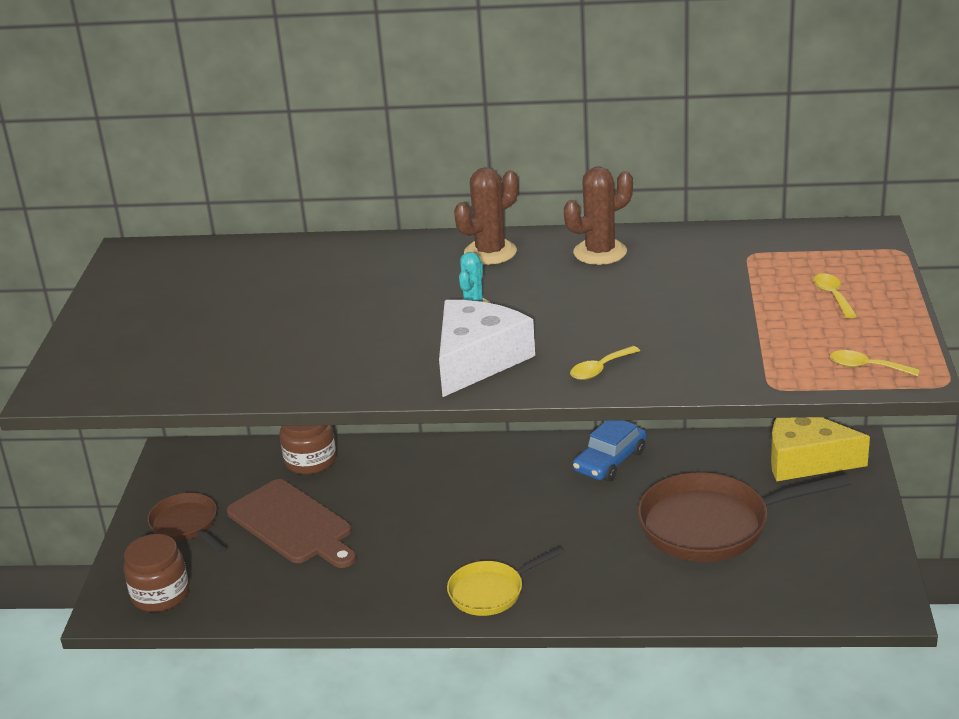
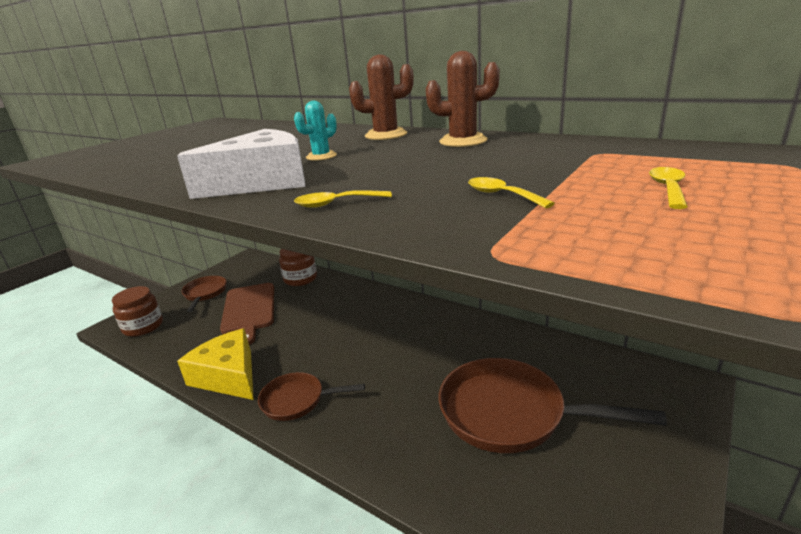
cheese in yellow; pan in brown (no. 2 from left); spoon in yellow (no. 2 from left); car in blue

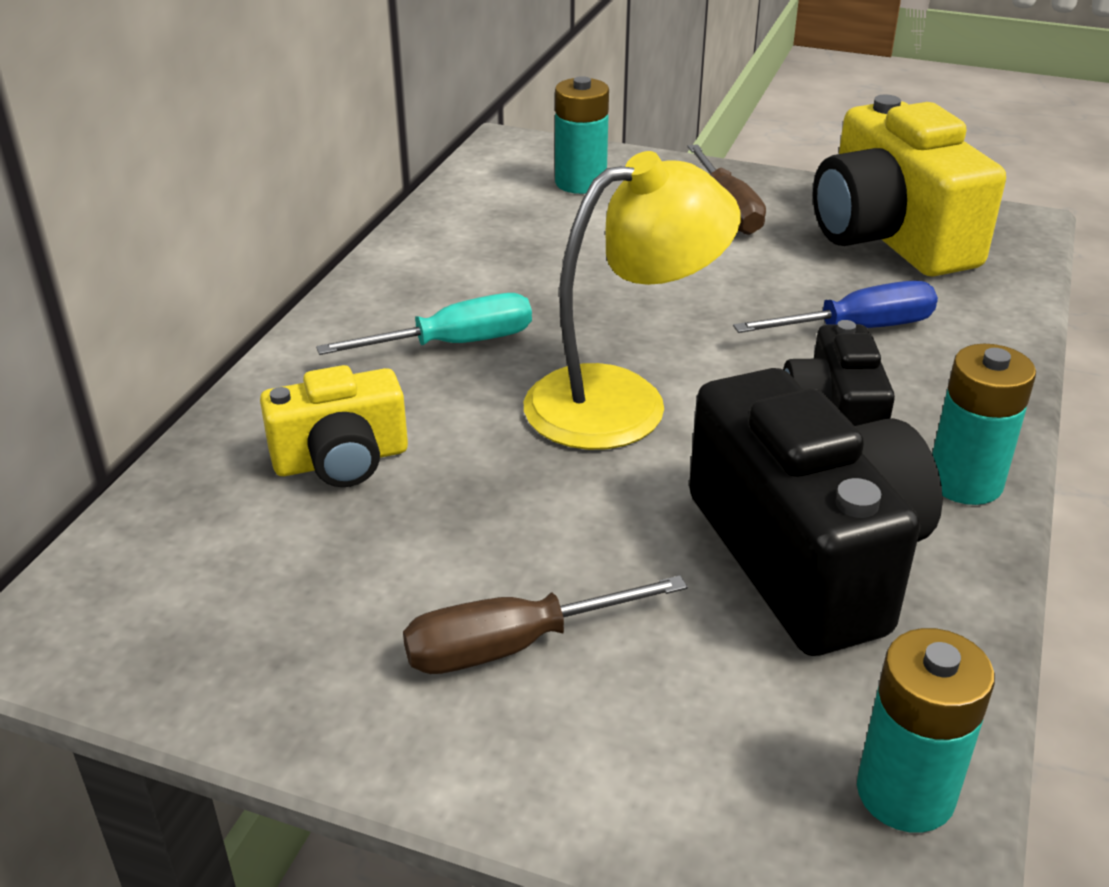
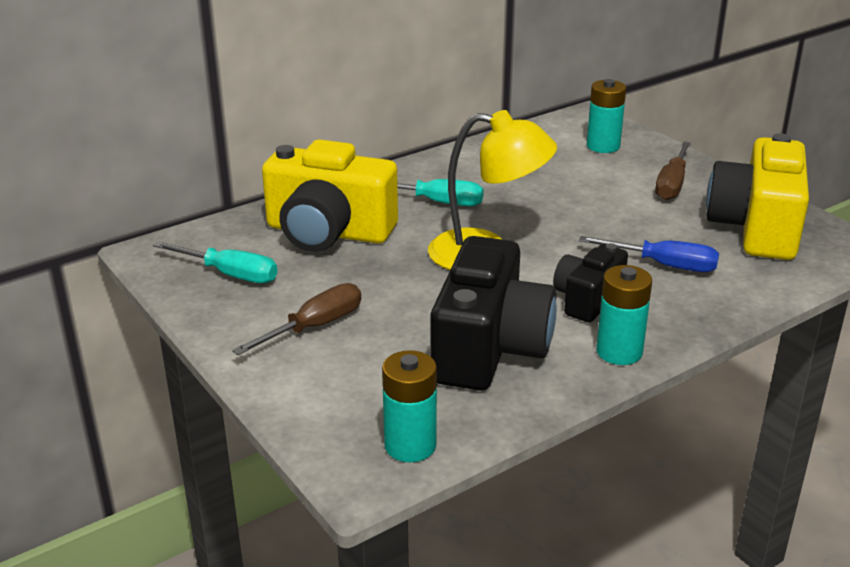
screwdriver in turquoise (no. 1 from left); screwdriver in brown (no. 1 from left); camera in yellow (no. 1 from left)

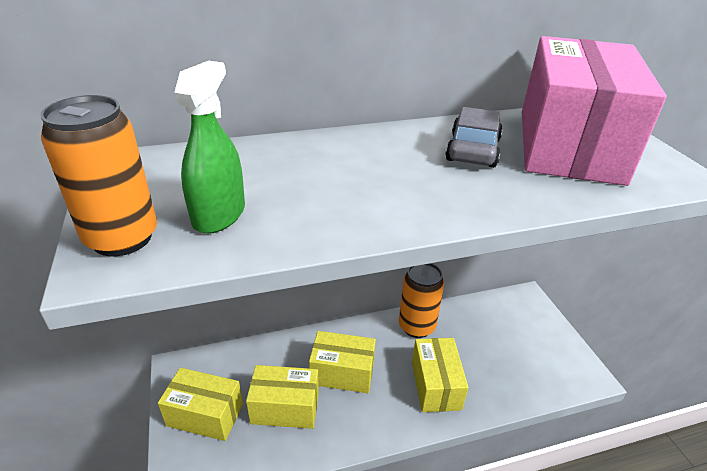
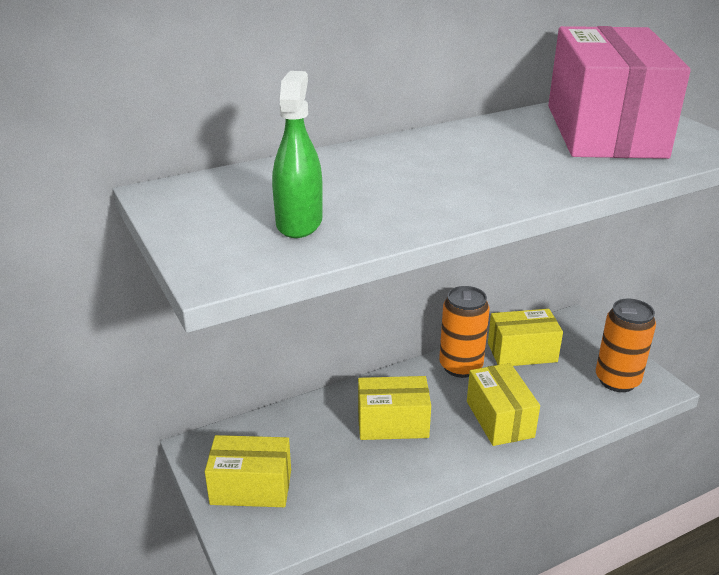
box in yellow (no. 4 from left); can in orange (no. 2 from left); car in grey

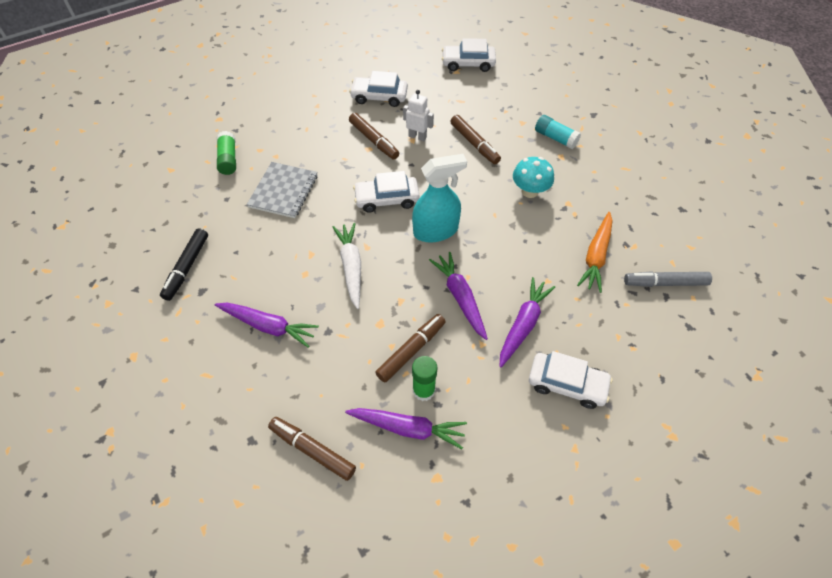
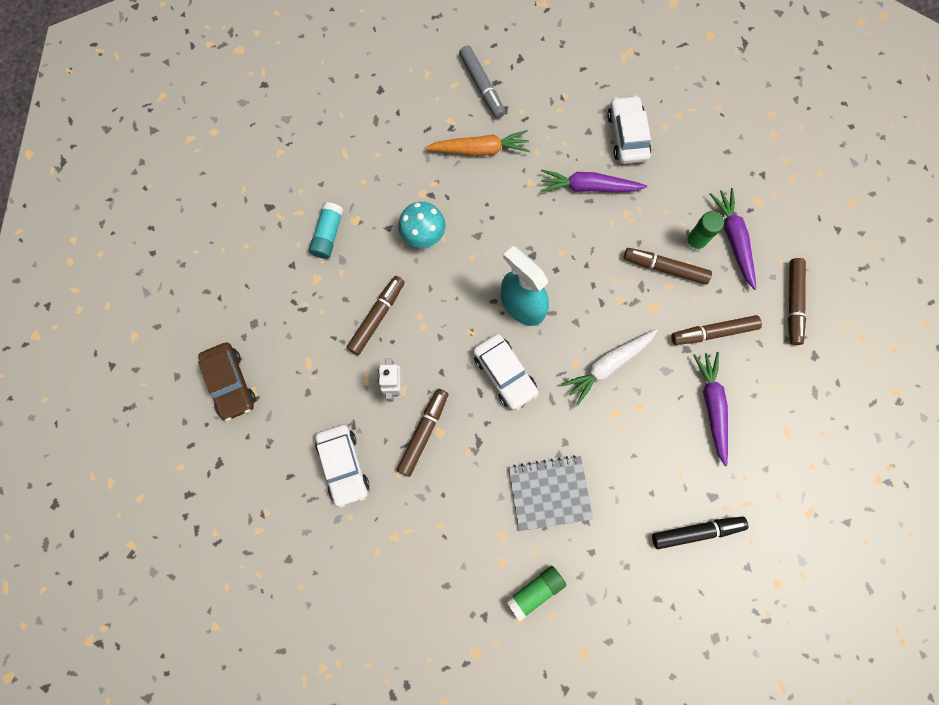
car in brown; marker in brown (no. 4 from left); carrot in purple (no. 3 from left in the first image)

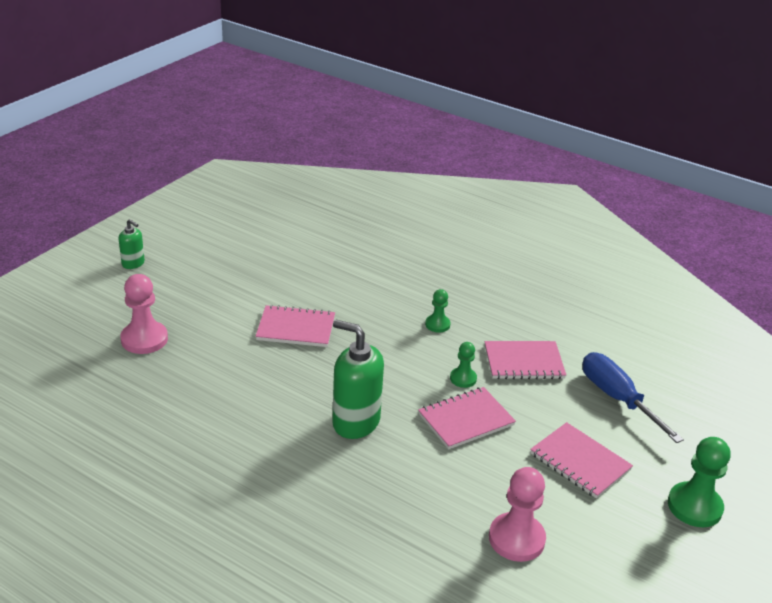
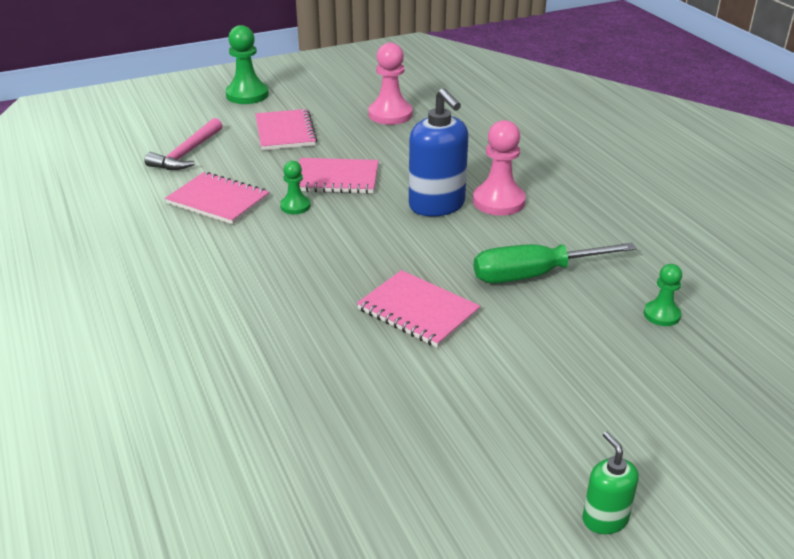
hammer in pink; soap dispenser in blue; pawn in pink (no. 2 from left); screwdriver in green; pawn in green (no. 3 from left)

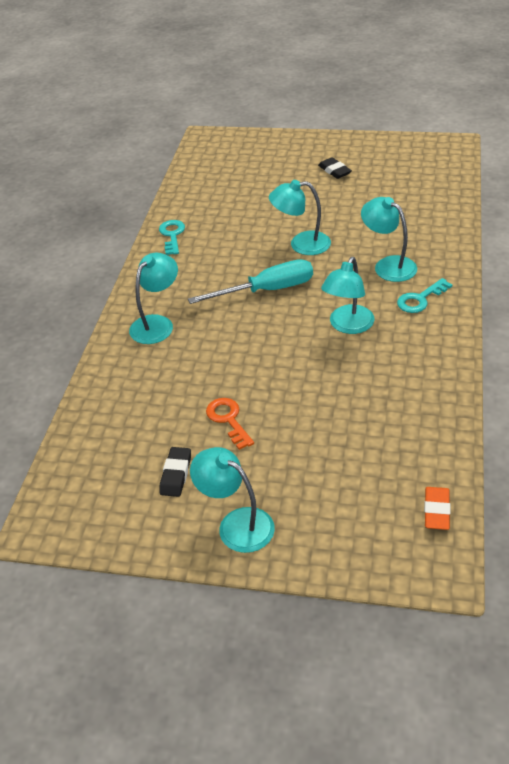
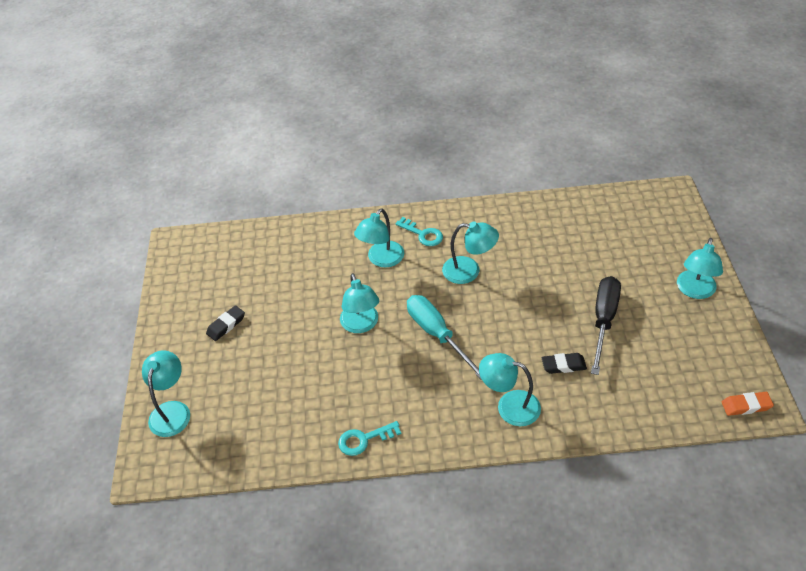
lamp in turquoise (no. 1 from left); eraser in black (no. 2 from left); screwdriver in black; eraser in orange

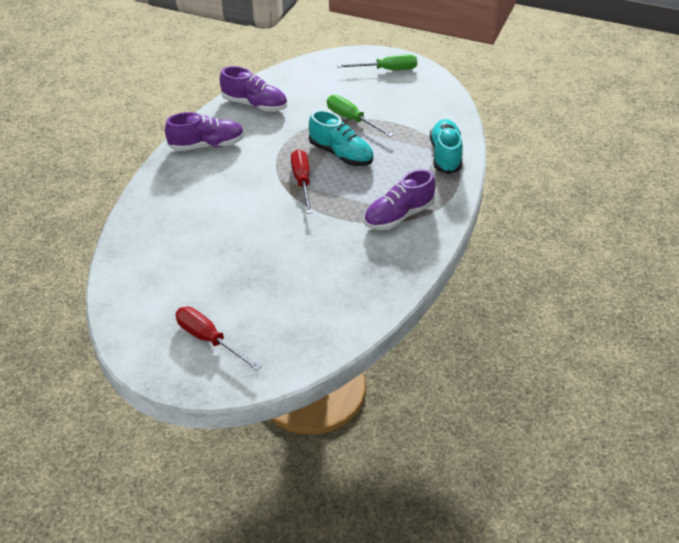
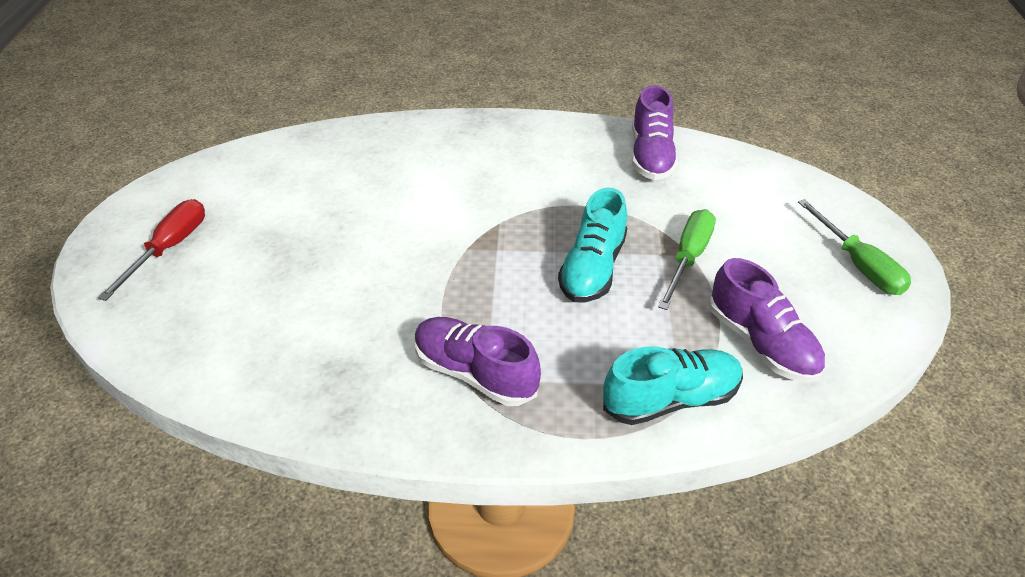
shoe in purple (no. 3 from left); screwdriver in red (no. 2 from left in the first image)

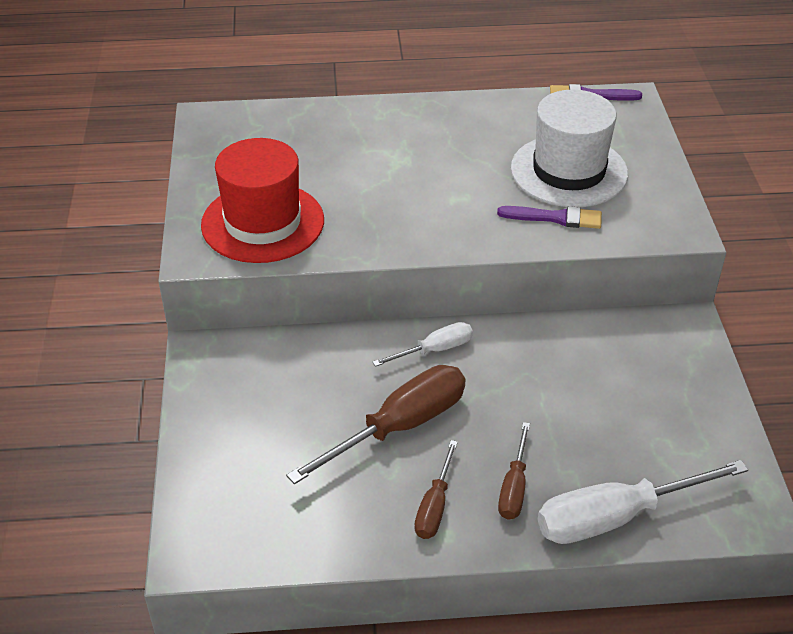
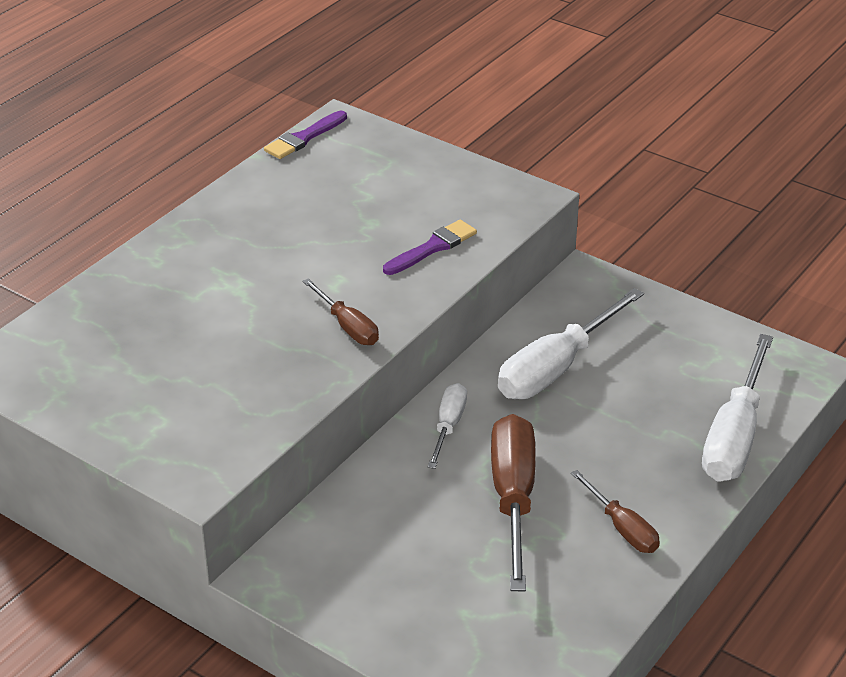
screwdriver in brown (no. 1 from left); screwdriver in white (no. 2 from left); hat in red; hat in white

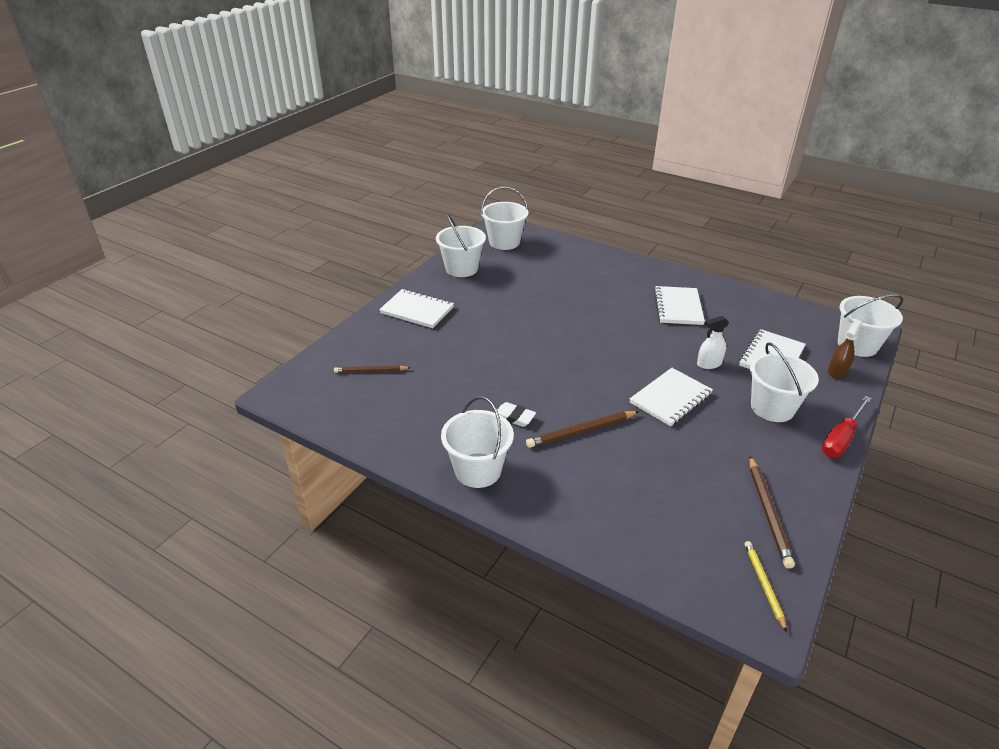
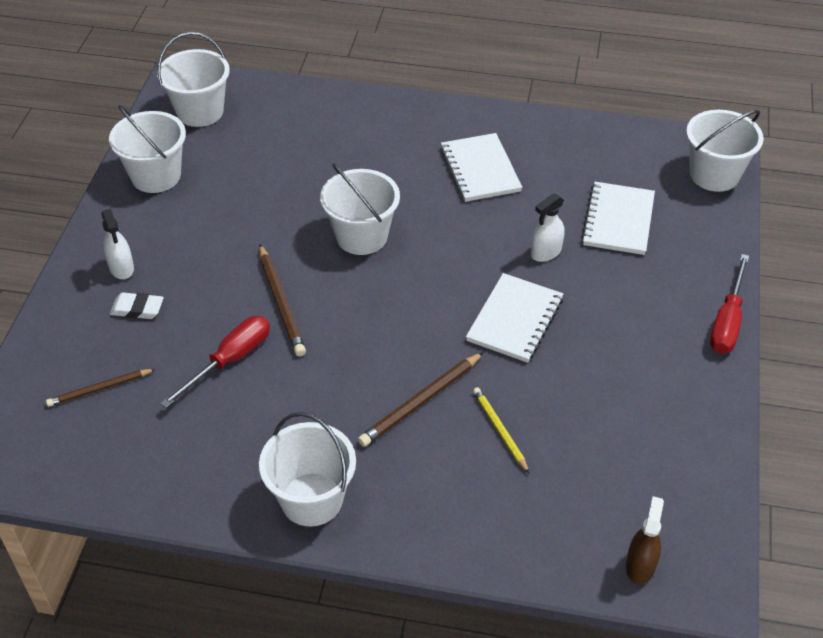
spray bottle in white (no. 1 from left); eraser in white; screwdriver in red (no. 1 from left); pencil in brown (no. 2 from left); bucket in white (no. 4 from left); pencil in yellow; spray bottle in brown

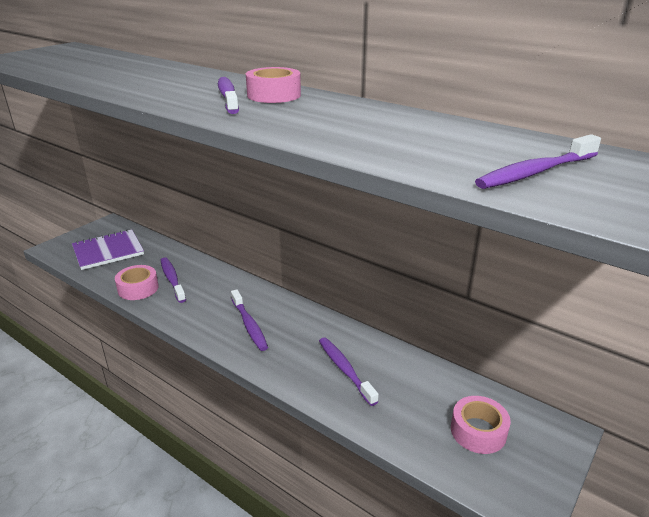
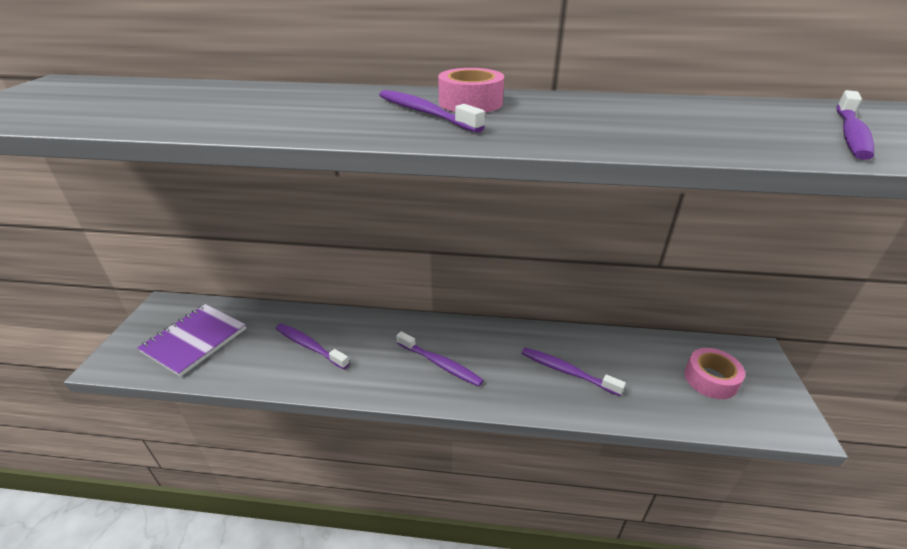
tape in pink (no. 1 from left in the first image)

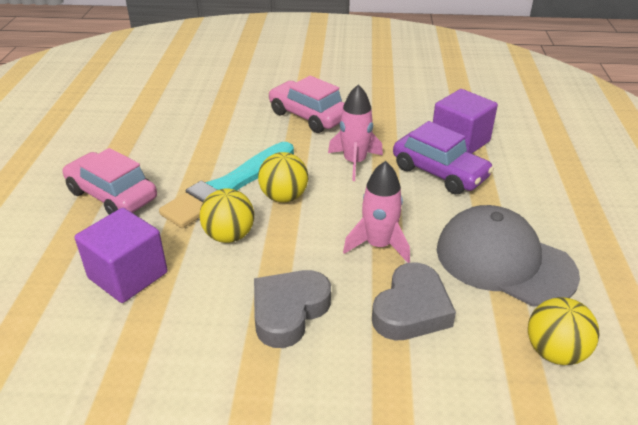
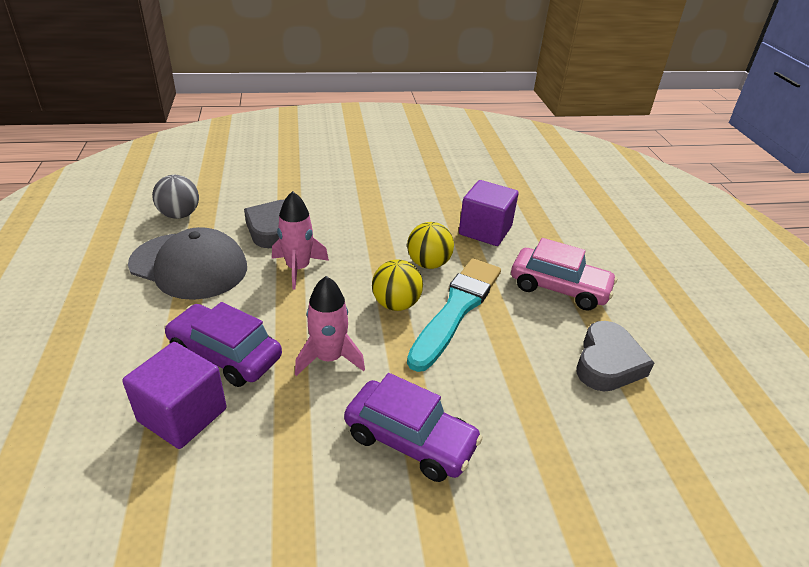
ball in grey; car in purple (no. 2 from left); heart in grey (no. 2 from left)

